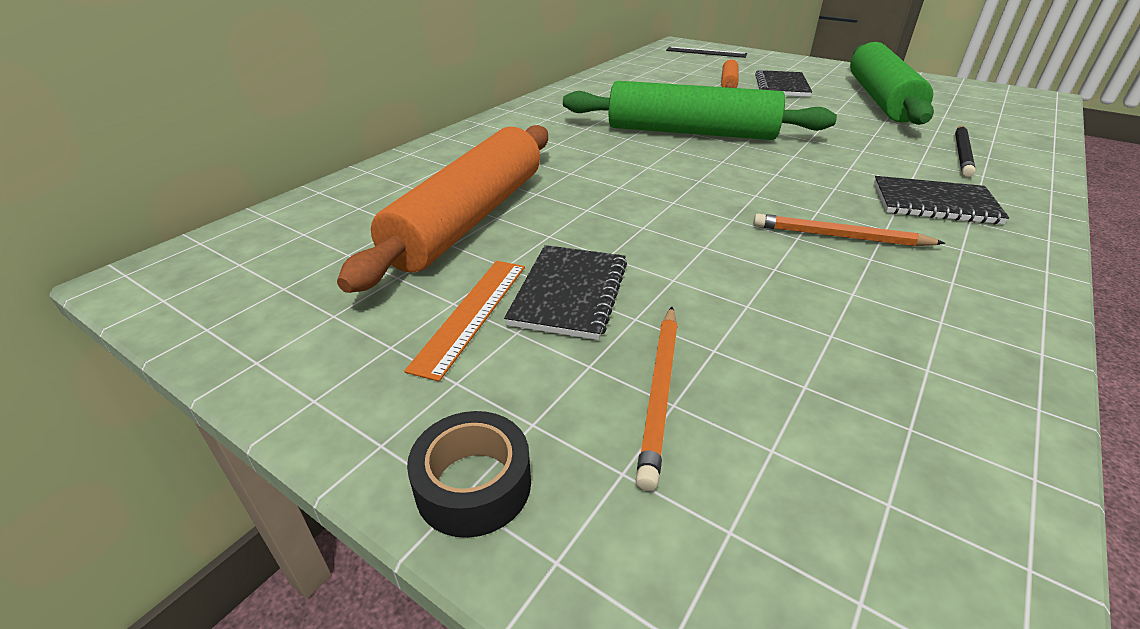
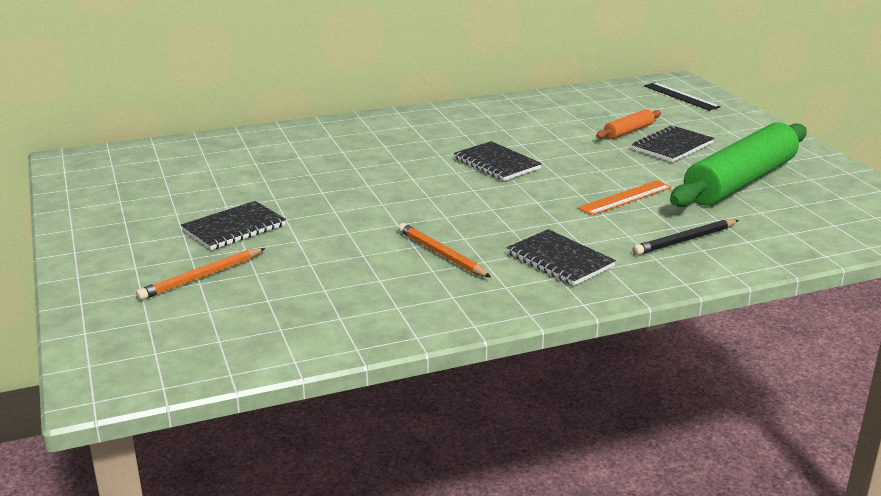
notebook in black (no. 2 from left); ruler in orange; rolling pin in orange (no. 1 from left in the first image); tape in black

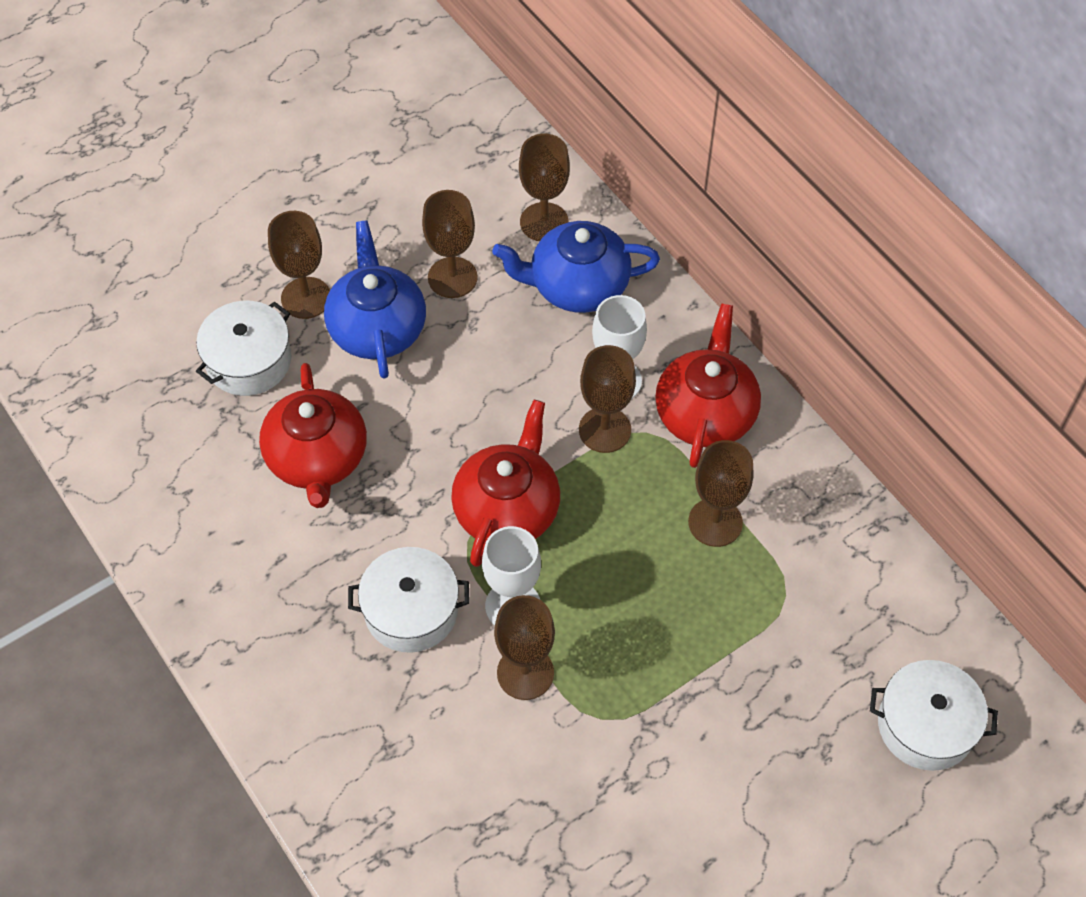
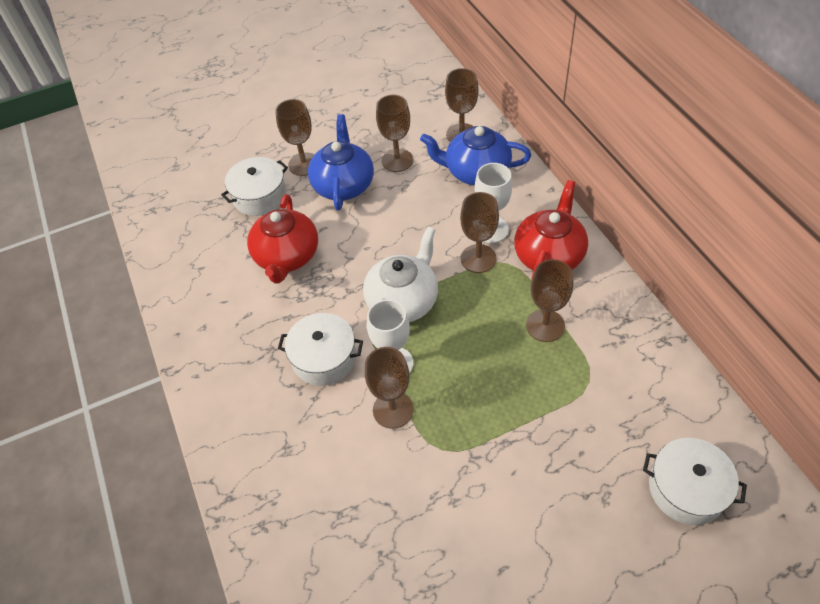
teapot in white

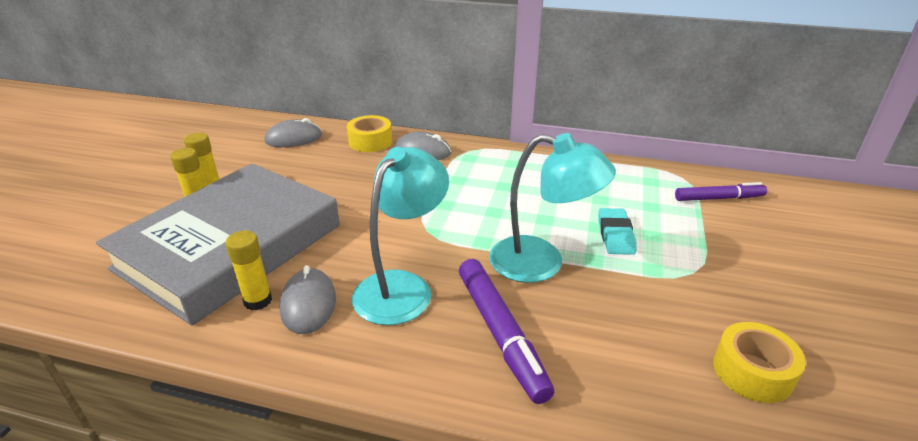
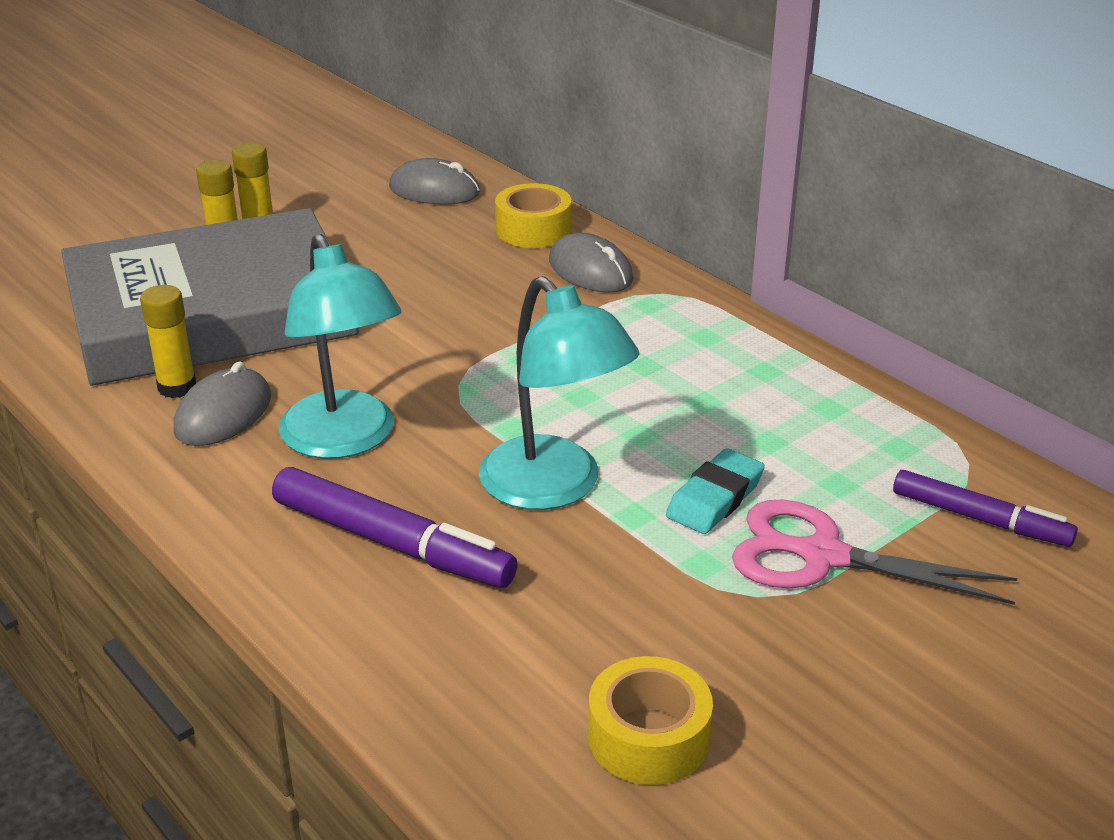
marker in purple (no. 1 from left); lamp in turquoise (no. 1 from left); scissors in pink

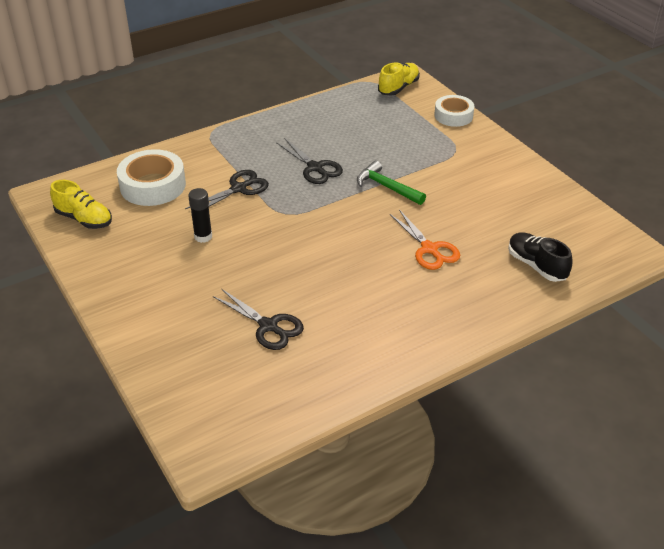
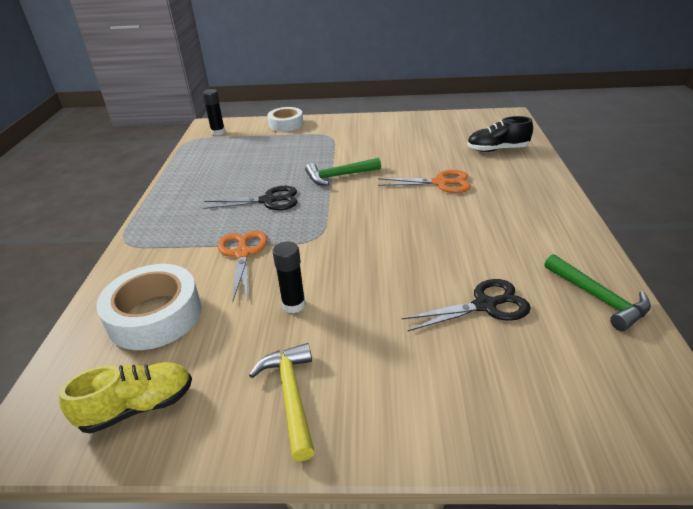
glue stick in black (no. 1 from left); scissors in orange (no. 1 from left); hammer in yellow; hammer in green (no. 2 from left)

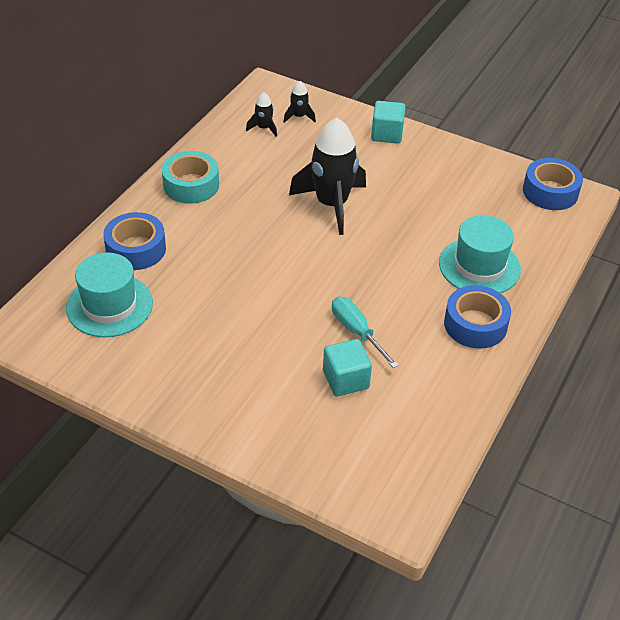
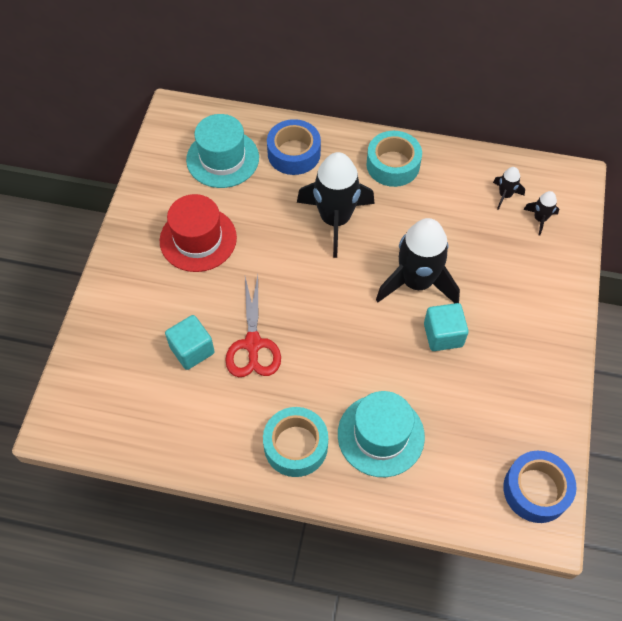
hat in red; scissors in red; tape in turquoise (no. 1 from left); rocket in black (no. 1 from left); cube in turquoise (no. 2 from left)

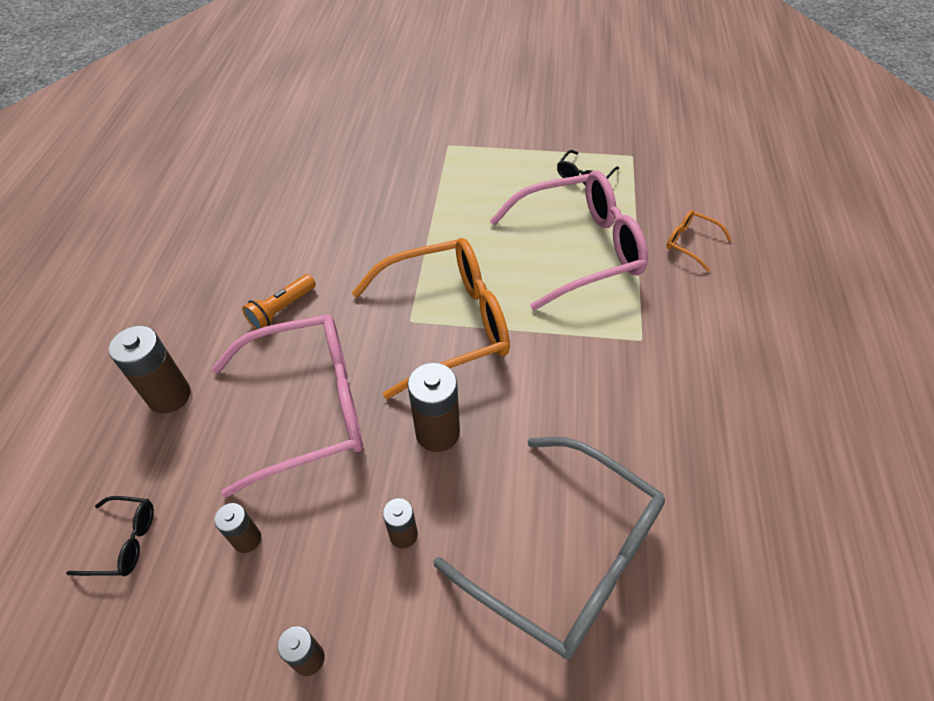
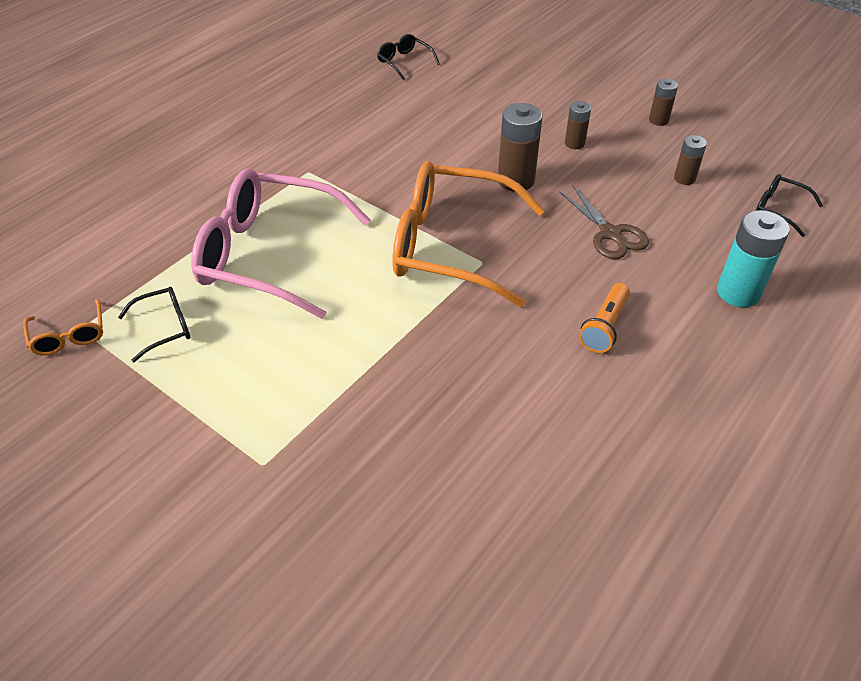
glasses in orange (no. 1 from left); glasses in black (no. 2 from left); scissors in brown; flashlight in orange; battery in turquoise; glasses in grey

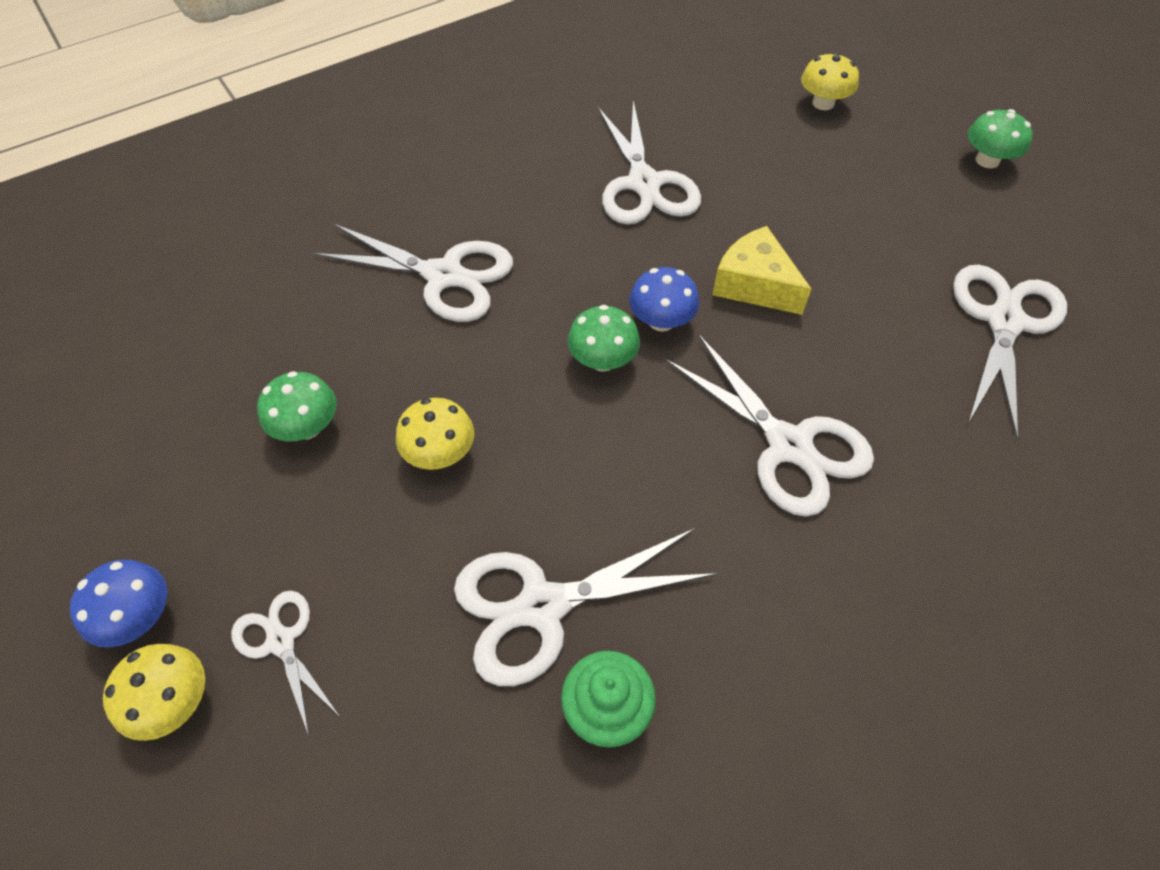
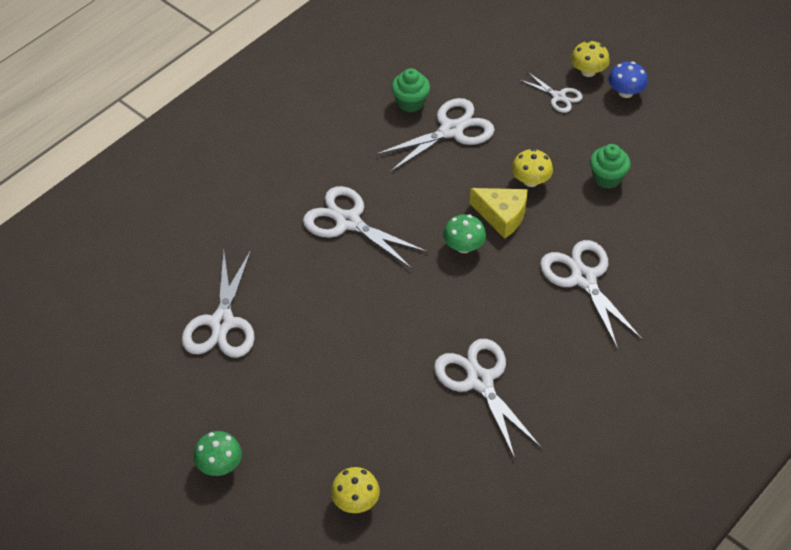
cheese in yellow; scissors in white (no. 6 from left); cupcake in green (no. 2 from left); mushroom in blue (no. 2 from left in the first image)

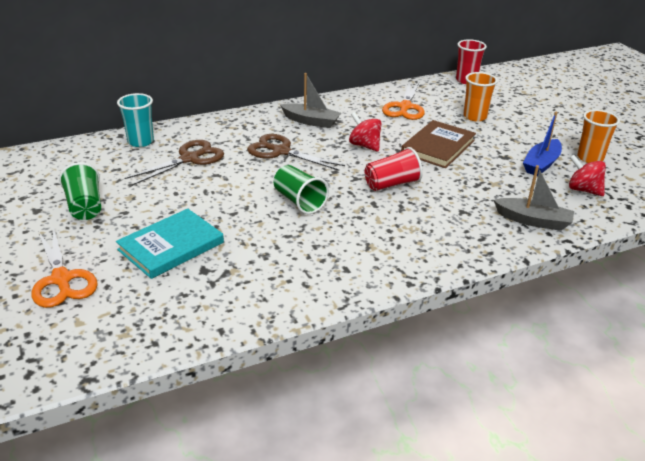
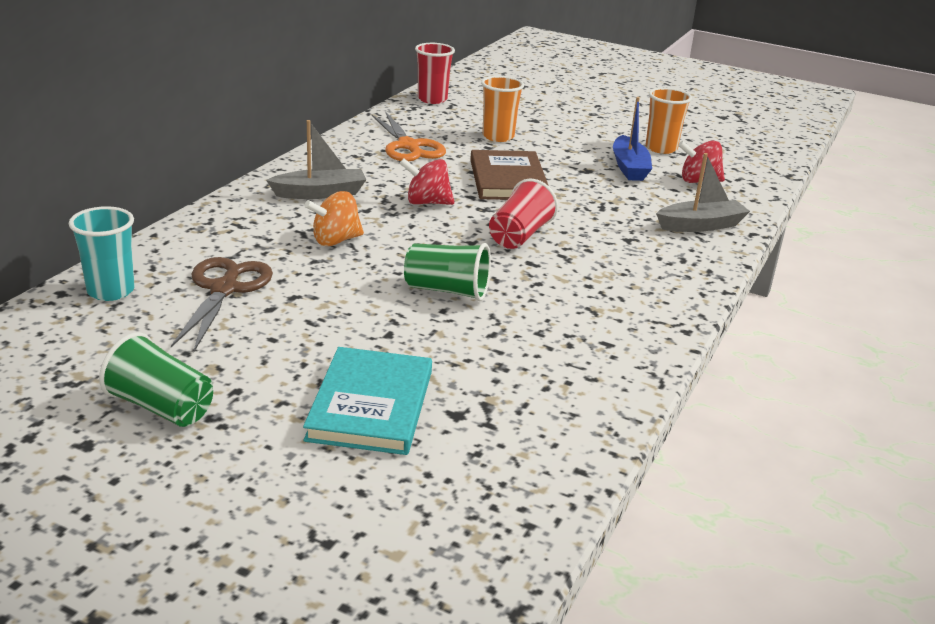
spinning top in orange; scissors in orange (no. 1 from left in the first image)

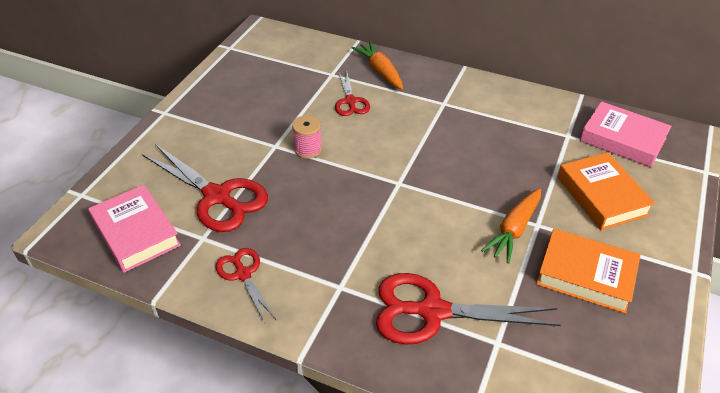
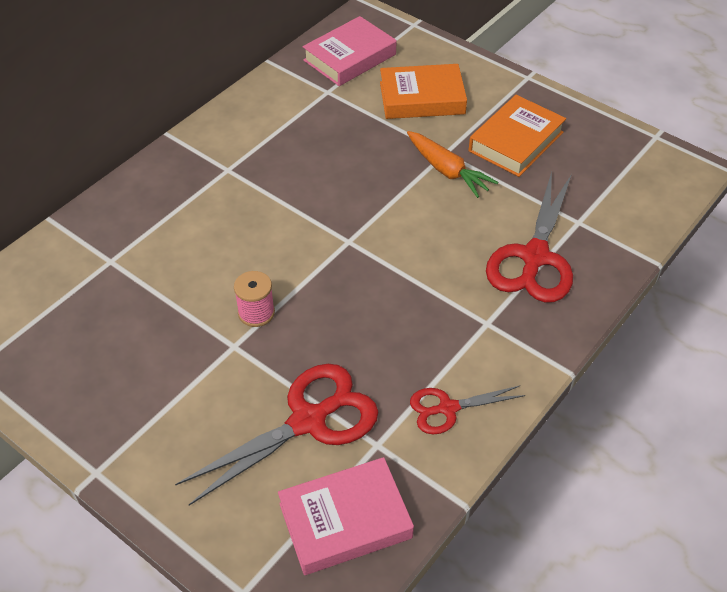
scissors in red (no. 3 from left in the first image); carrot in orange (no. 1 from left in the first image)

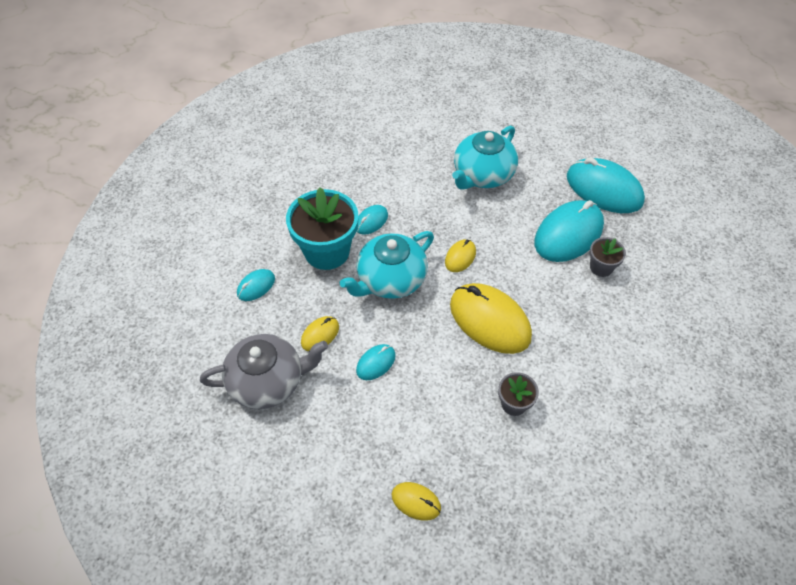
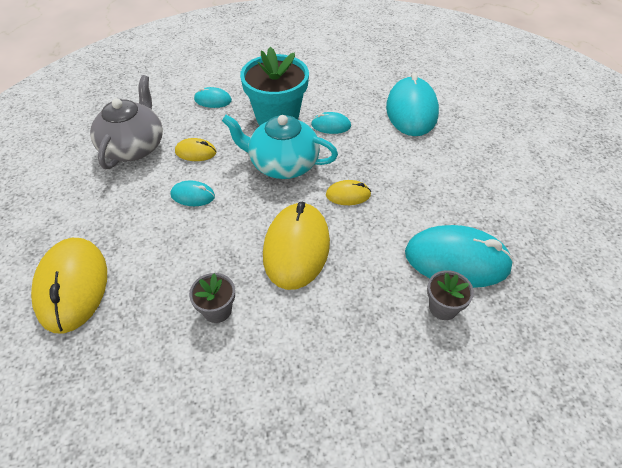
mouse in yellow (no. 1 from left); teapot in grey; mouse in turquoise (no. 4 from left); teapot in turquoise (no. 2 from left in the first image)

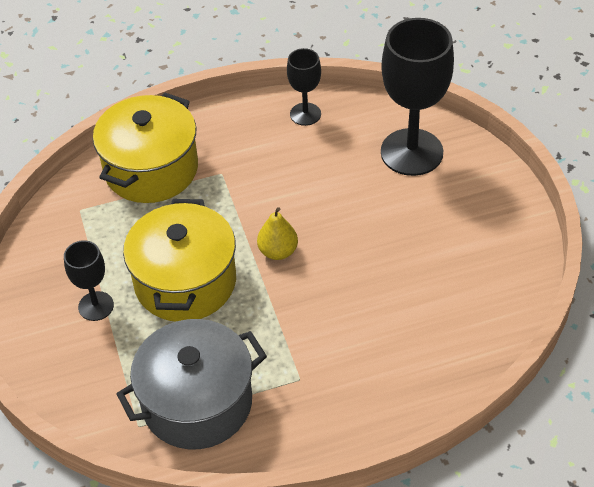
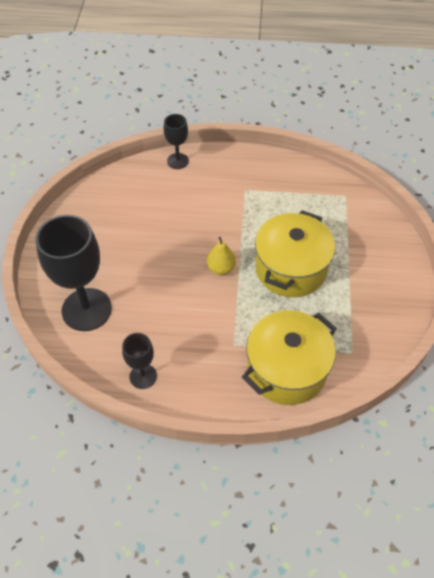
goblet in black (no. 3 from left); pot in grey

